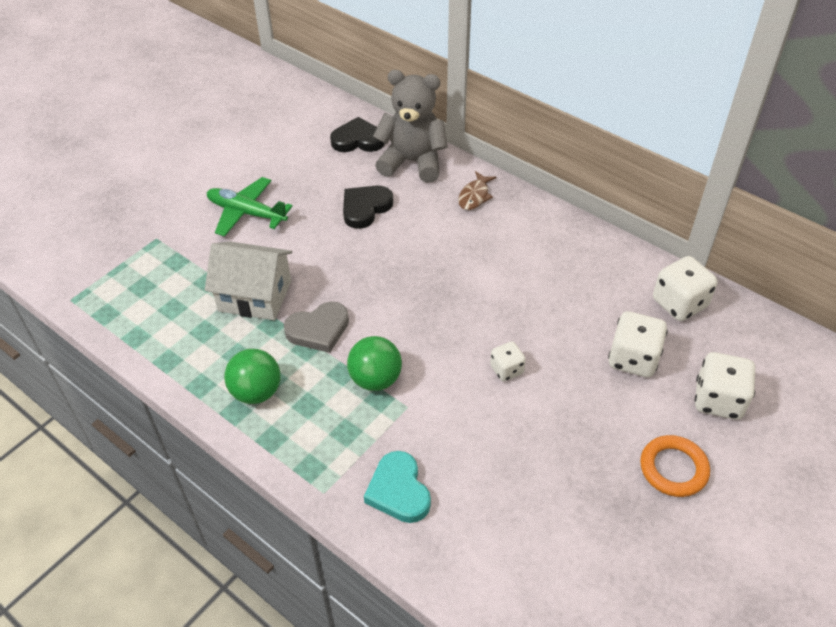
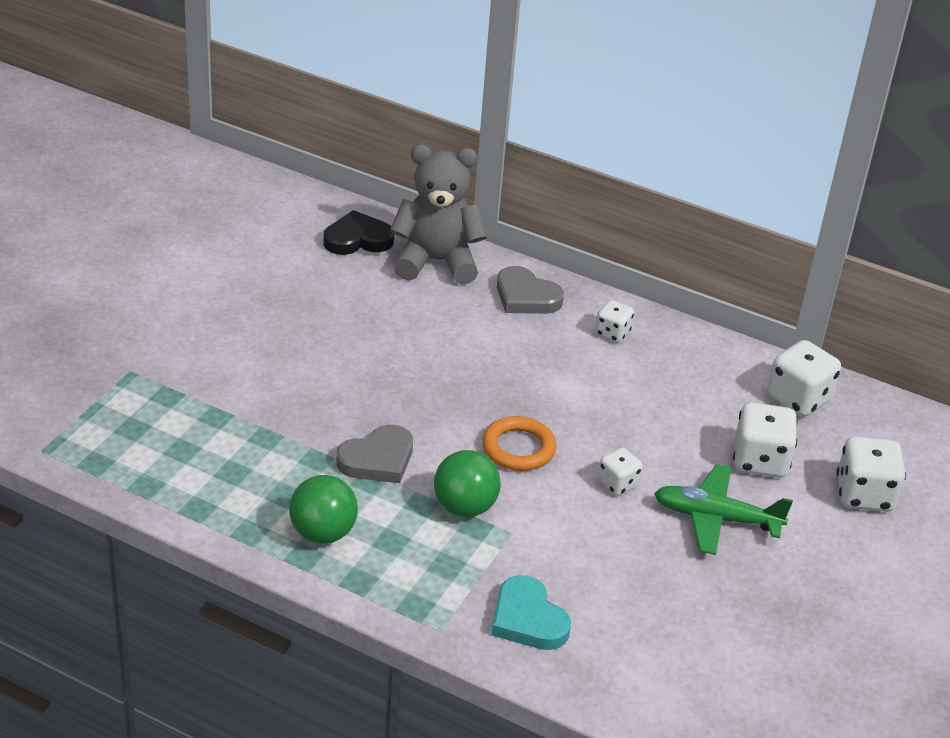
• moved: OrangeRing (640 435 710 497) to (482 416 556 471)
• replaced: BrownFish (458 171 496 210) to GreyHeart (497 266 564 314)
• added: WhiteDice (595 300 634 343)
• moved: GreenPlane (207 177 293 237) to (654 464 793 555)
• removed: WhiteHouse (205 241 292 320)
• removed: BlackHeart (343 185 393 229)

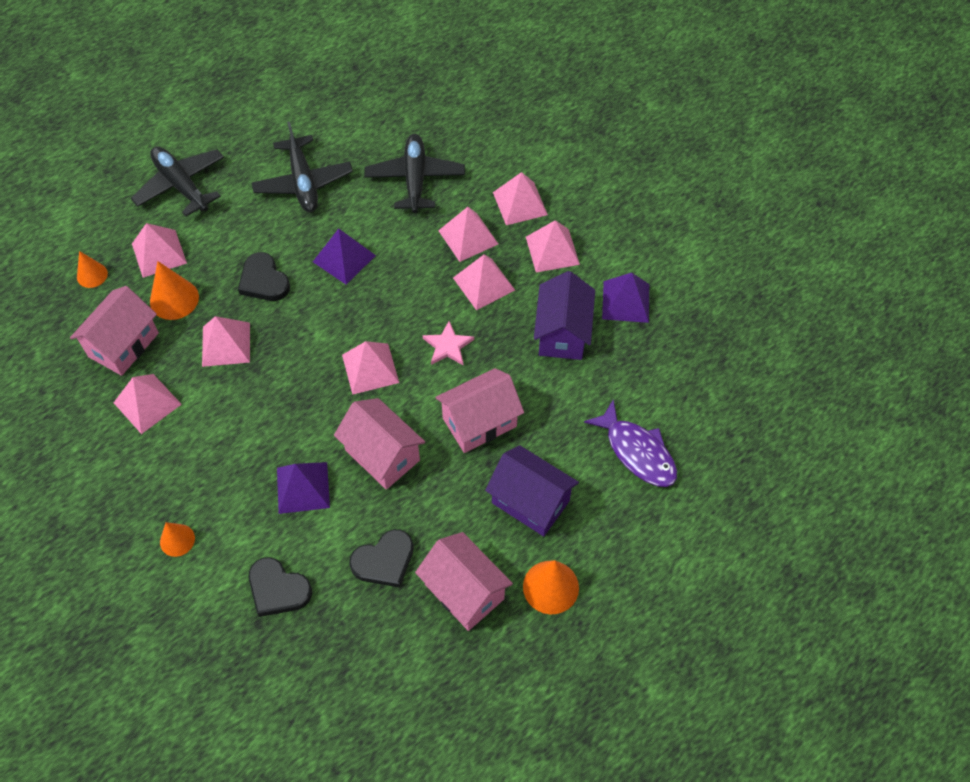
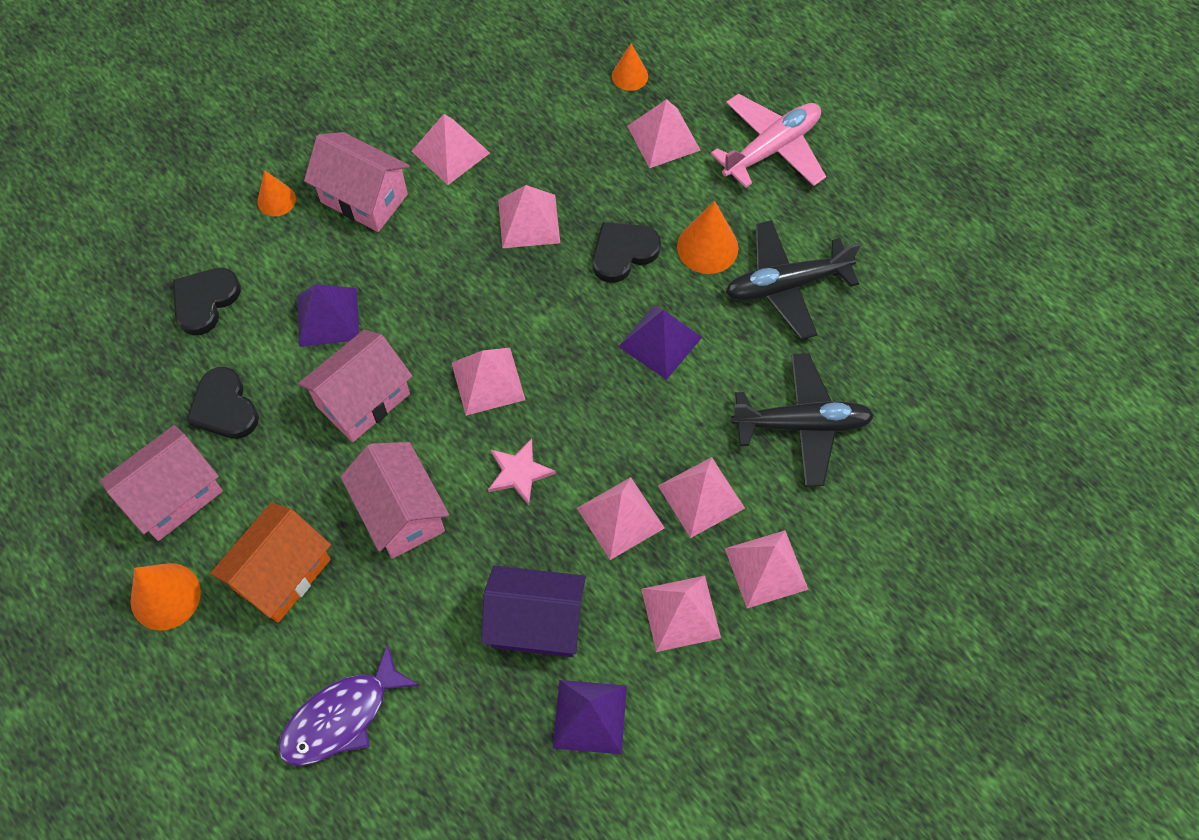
• recoloured: PurpleHouse (485 445 579 536) to OrangeHouse (210 502 331 623)
• moved: PinkHouse (70 286 159 376) to (304 132 410 232)
• moved: OrangeCone (150 261 199 320) to (677 201 739 274)
• recoloured: BlackPlane (131 147 224 216) to PinkPlane (711 94 826 188)

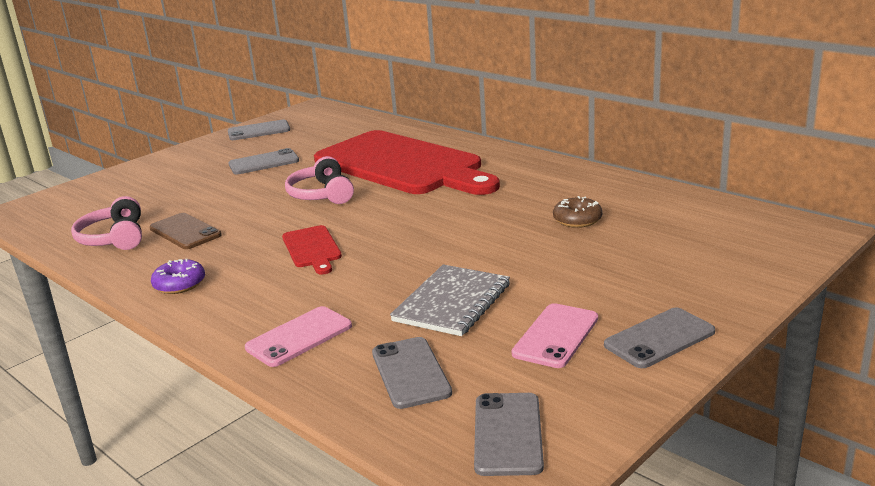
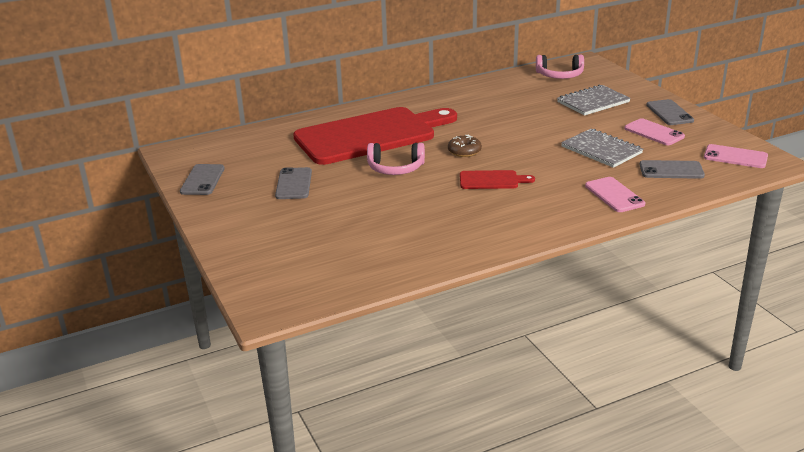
• moved: BrownDonut (553 196 602 228) to (448 135 482 157)
• moved: PinkHeadphones (71 196 142 250) to (536 55 584 79)
• added: GreyNotebook (557 84 631 116)
• recoloured: GreyPhone (474 393 544 476) to PinkPhone (704 144 768 168)
• removed: BrownPhone (149 213 222 249)
• removed: PurpleDonut (151 259 205 294)

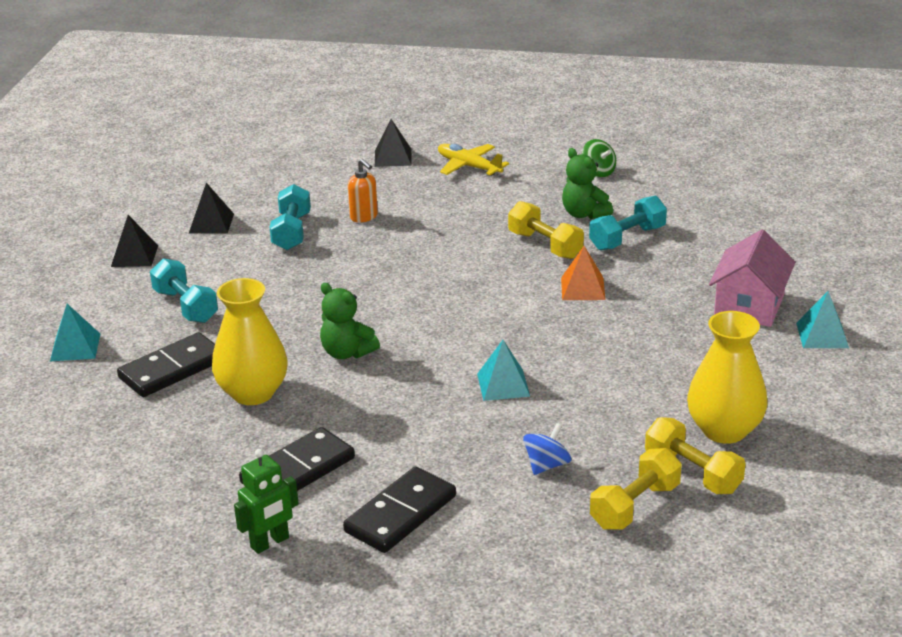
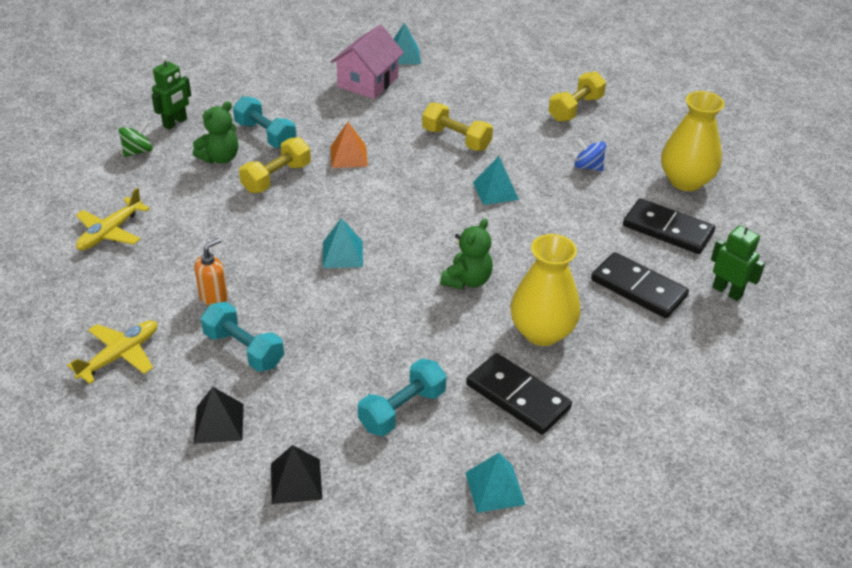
• added: YellowPlane (67 320 157 384)
• added: GreenRobot (152 55 191 130)
• turned: TurquoiseDumbbell (270 184 311 250) = (200 302 284 372) 45 degrees clockwise
• added: TurquoisePyramid (323 218 363 268)
• turned: PinkHouse (709 229 795 327) = (331 25 404 99) 75 degrees counterclockwise
• moved: YellowDumbbell (590 448 682 530) to (422 103 493 151)
• moved: YellowVase (687 311 768 444) to (661 91 725 191)
• removed: BlackPyramid (375 119 412 167)

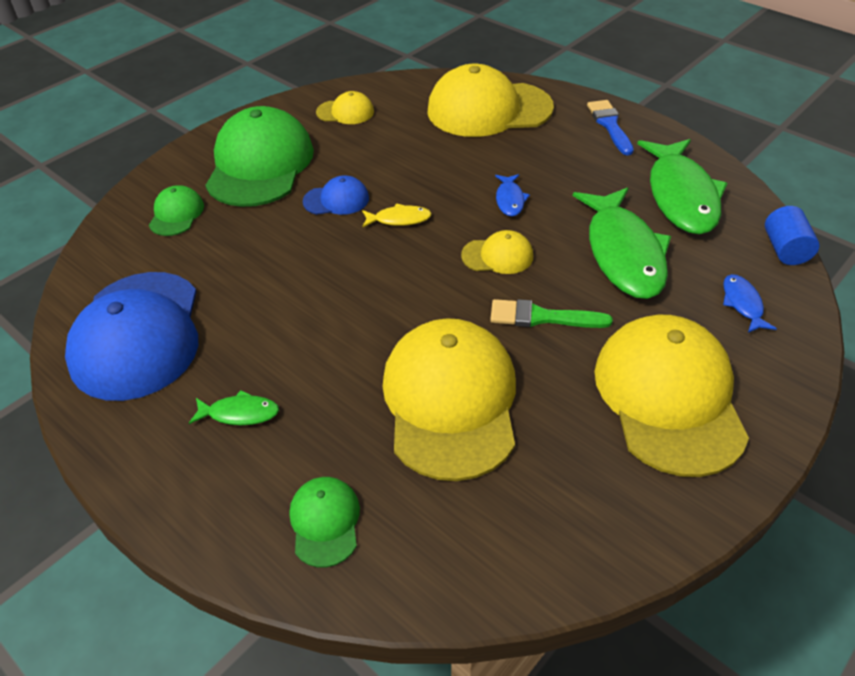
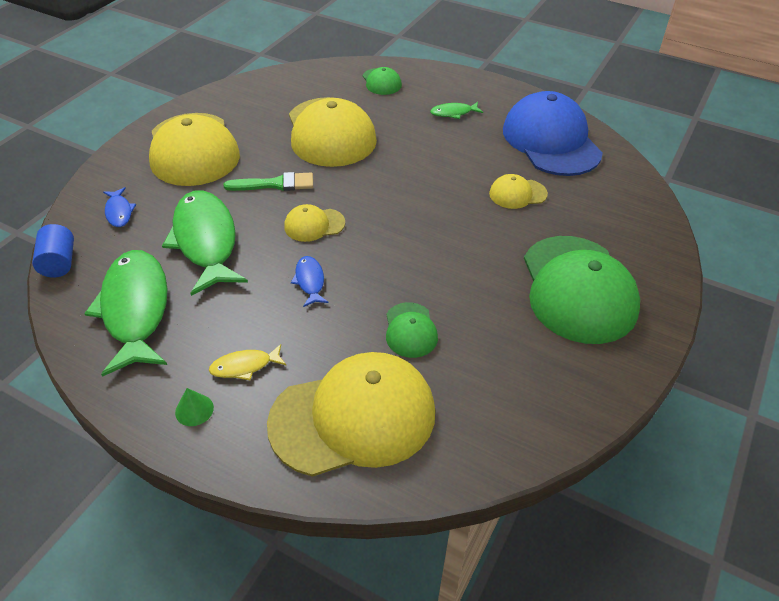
• replaced: BlueBrush (587 100 634 155) to GreenCone (175 388 214 426)
• moved: YellowFish (362 203 432 228) to (208 344 286 380)
• moved: GreenCap (149 185 204 236) to (386 302 438 358)
• moved: YellowCap (316 91 374 124) to (489 174 548 209)
• removed: BlueCap (303 176 369 215)

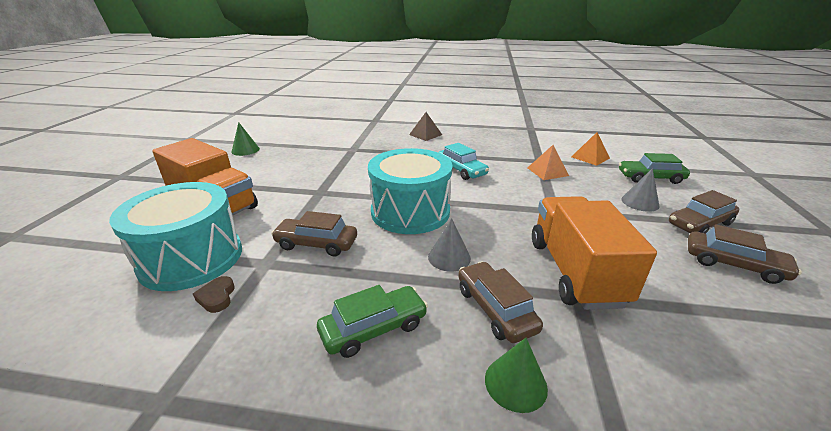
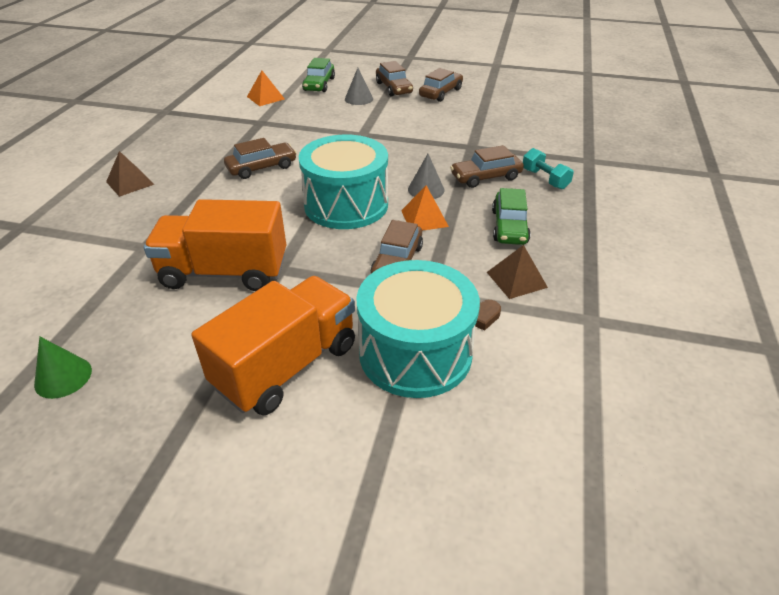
• moved: OrangeTruck (532 196 657 310) to (144 199 286 291)
• recoloured: TurquoiseCar (438 143 489 180) to BrownCar (224 138 297 179)
• moved: OrangePyramid (527 145 569 180) to (401 185 449 231)
• added: BrownPyramid (487 245 548 299)
• turned: GreenCar (317 285 428 358) = (492 188 531 245) 150 degrees counterclockwise
• replaced: GreenCone (485 338 548 413) to TurquoiseDumbbell (523 148 574 190)

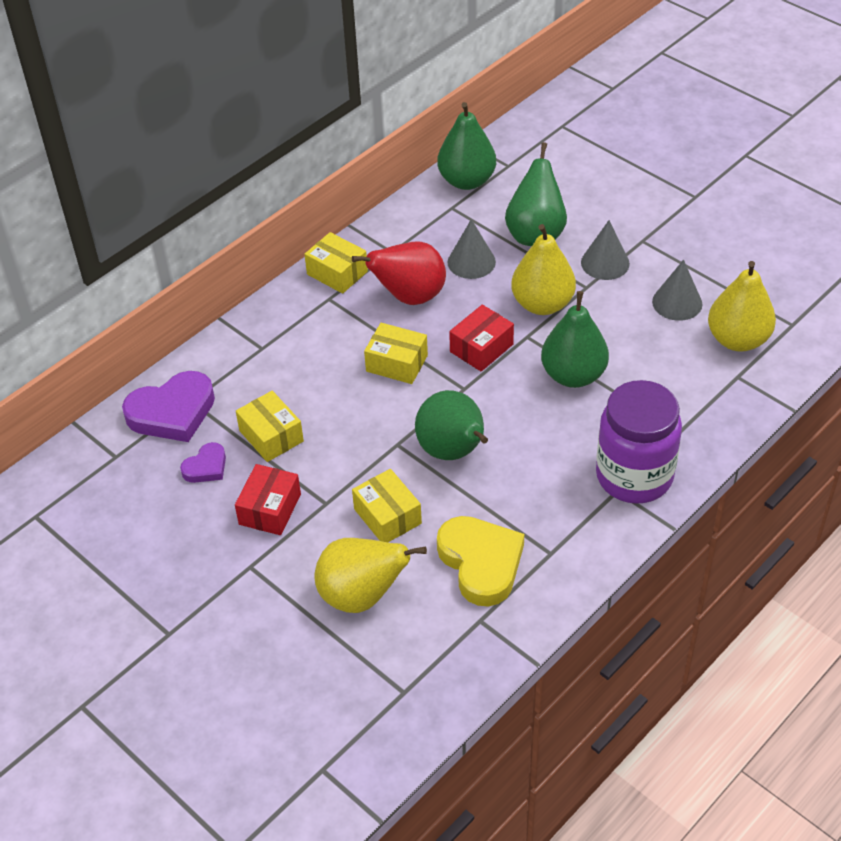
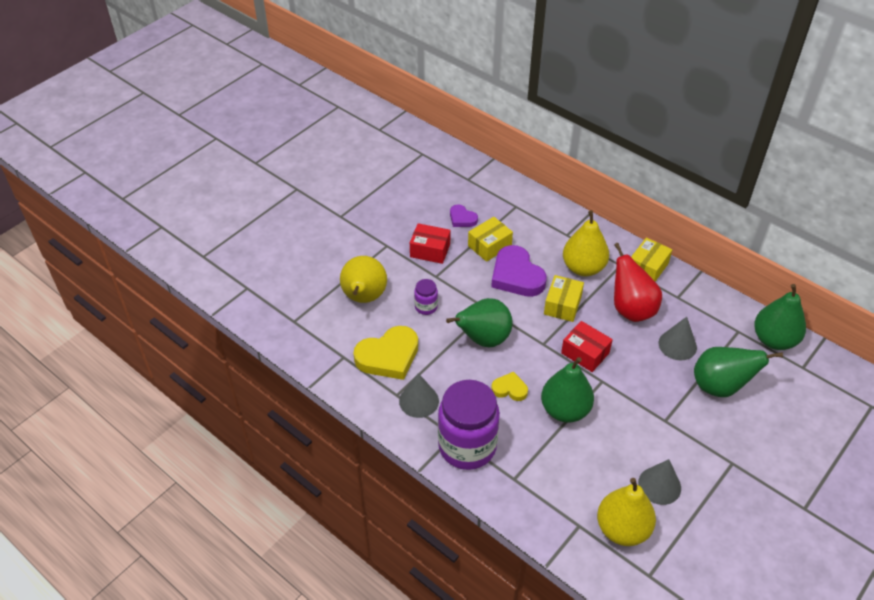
• moved: GreyCone (581 220 630 280) to (399 373 439 418)
• replaced: YellowBox (352 469 422 542) to PurpleJar (414 279 438 315)
• moved: PurpleHeart (122 371 215 442) to (491 245 547 297)
• added: YellowHeart (491 372 528 401)
• moved: YellowPear (511 224 576 315) to (563 210 609 276)

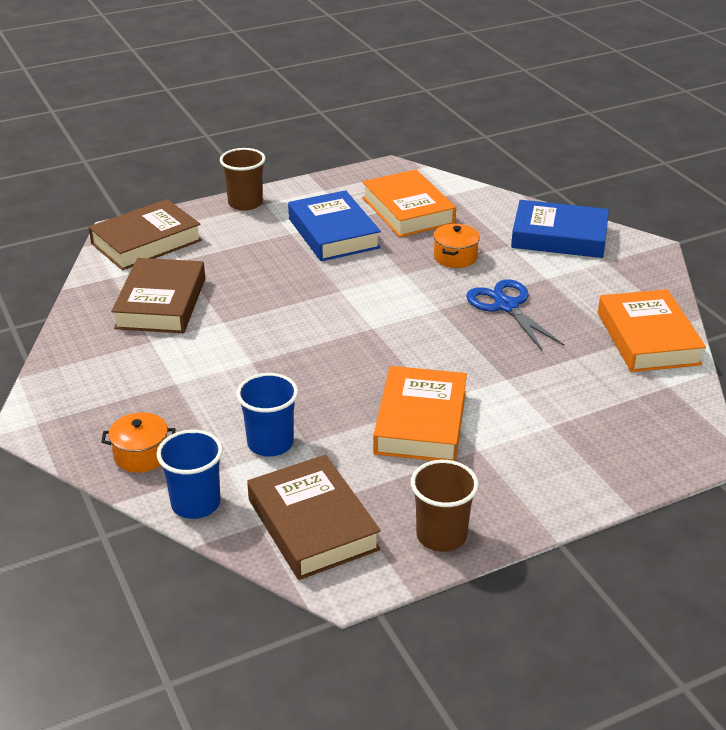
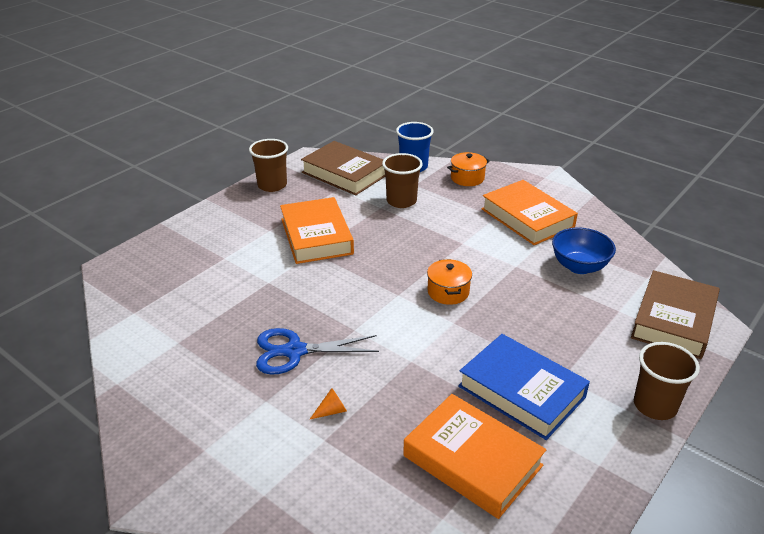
• turned: BlueScissors (466 279 565 351) = (256 328 379 375) 135 degrees clockwise
• added: OrangeCone (309 388 347 420)
• recoloured: BlueCup (236 373 298 456) to BrownCup (382 153 423 208)
• moved: OrangePot (433 224 480 268) to (427 259 472 305)
• moved: OrangeBook (598 289 706 372) to (482 180 578 245)
• replaced: BrownBook (111 258 205 333) to BlueBowl (552 227 616 274)
• removed: BlueBook (511 200 609 258)

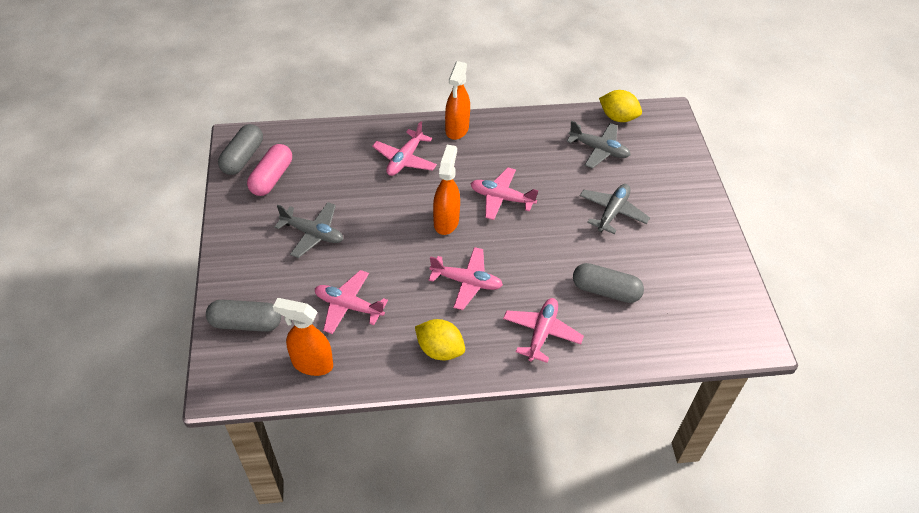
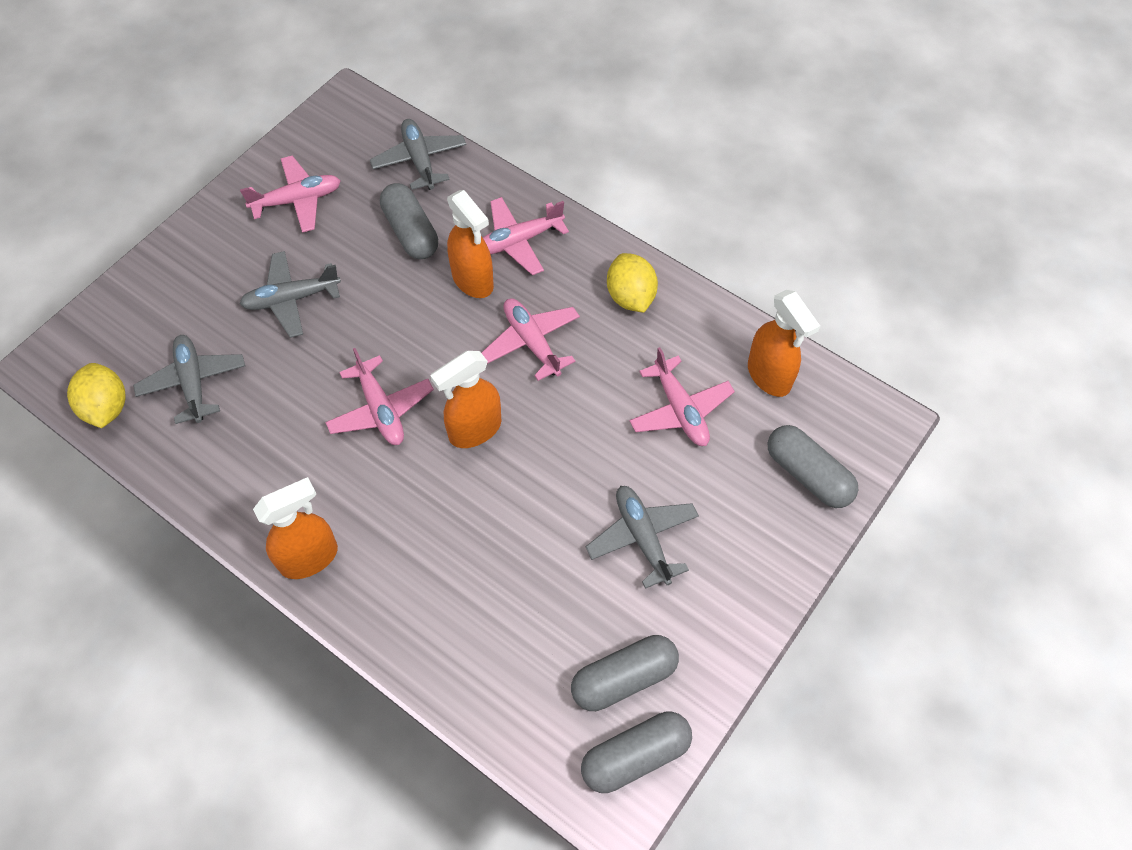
• moved: PinkPlane (372 121 437 176) to (240 156 341 233)
• added: GreyPlane (370 119 466 190)
• added: OrangeSprayBottle (447 190 494 298)
• recoloured: PinkCapsule (247 144 292 196) to GreyCapsule (571 635 679 711)

